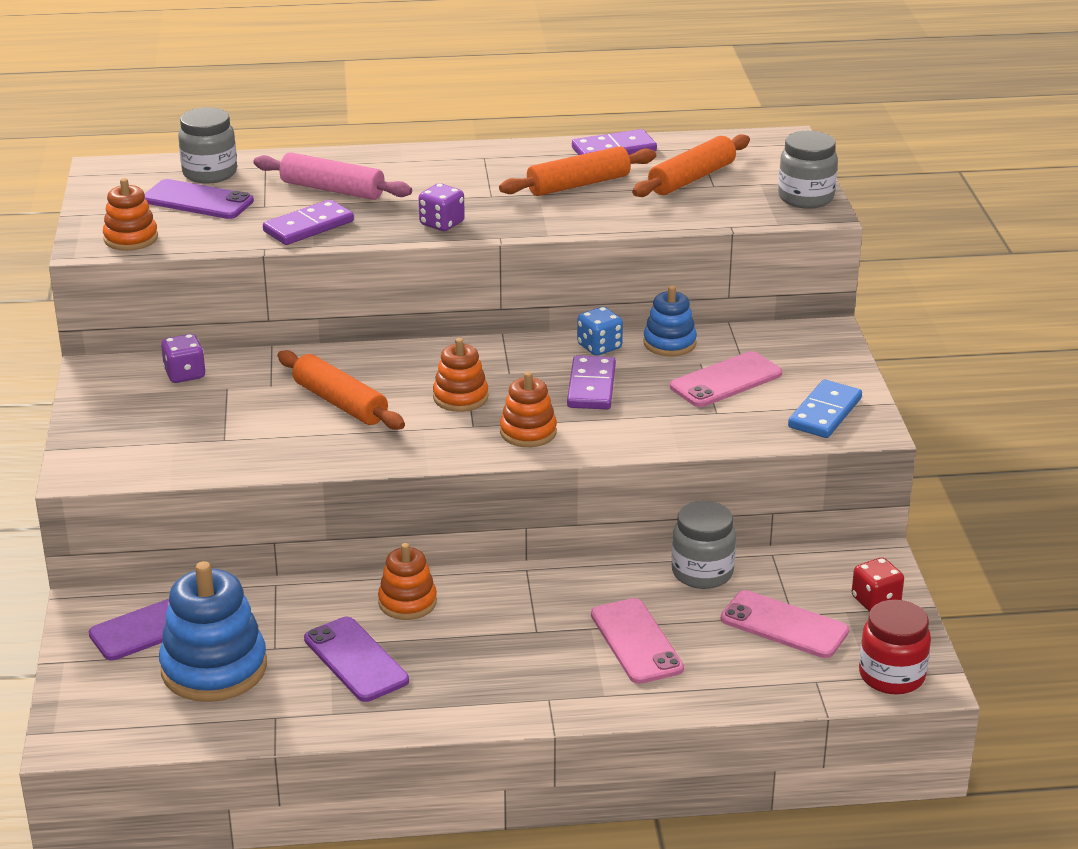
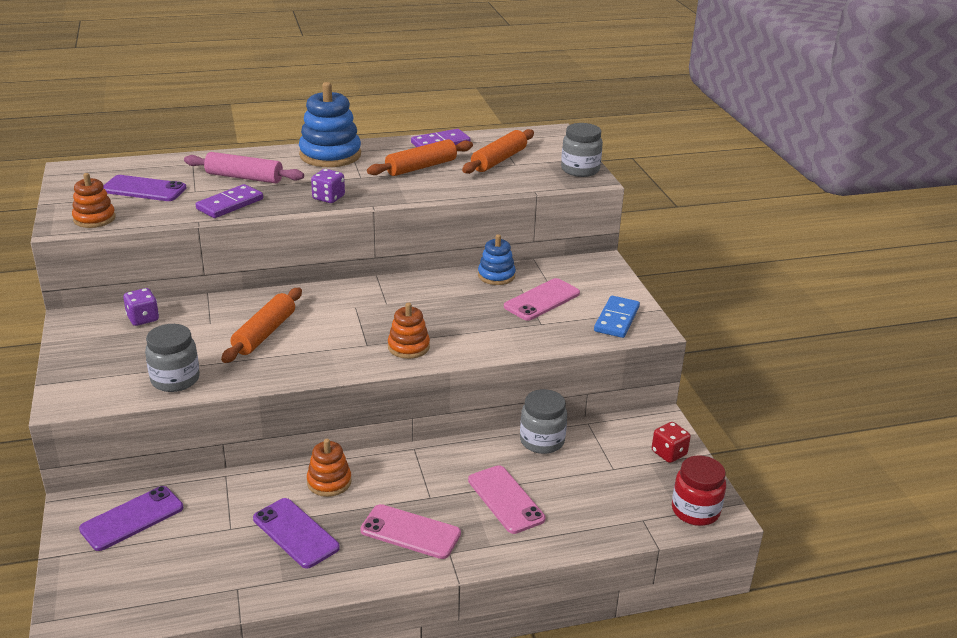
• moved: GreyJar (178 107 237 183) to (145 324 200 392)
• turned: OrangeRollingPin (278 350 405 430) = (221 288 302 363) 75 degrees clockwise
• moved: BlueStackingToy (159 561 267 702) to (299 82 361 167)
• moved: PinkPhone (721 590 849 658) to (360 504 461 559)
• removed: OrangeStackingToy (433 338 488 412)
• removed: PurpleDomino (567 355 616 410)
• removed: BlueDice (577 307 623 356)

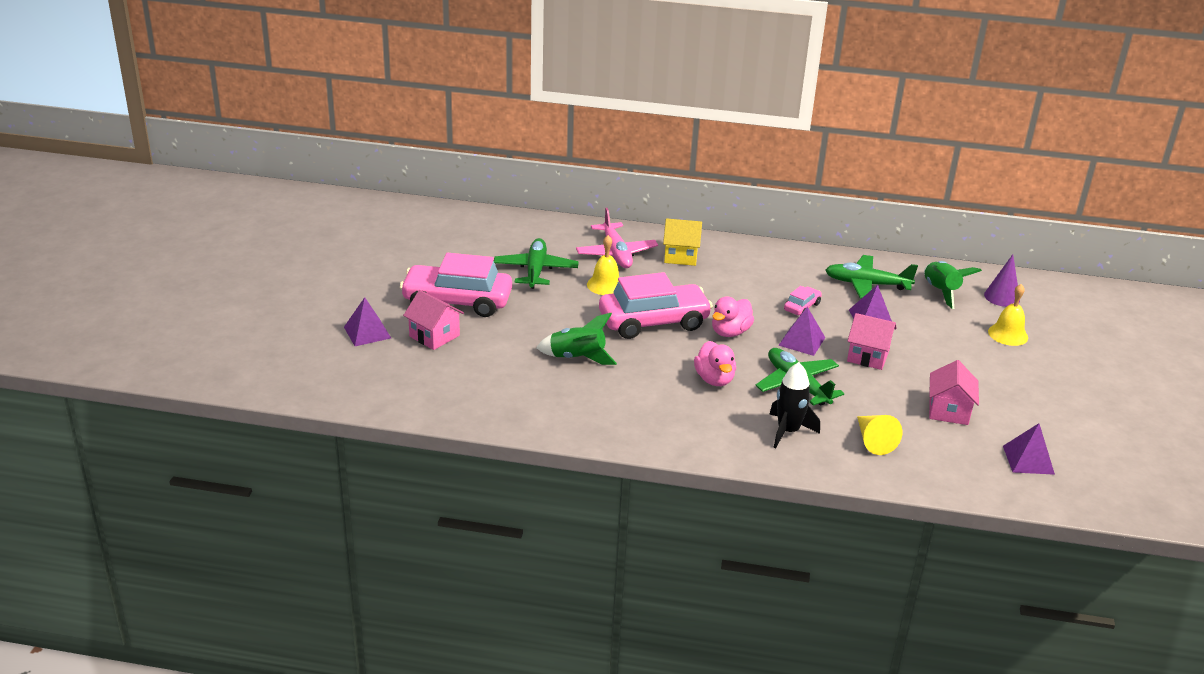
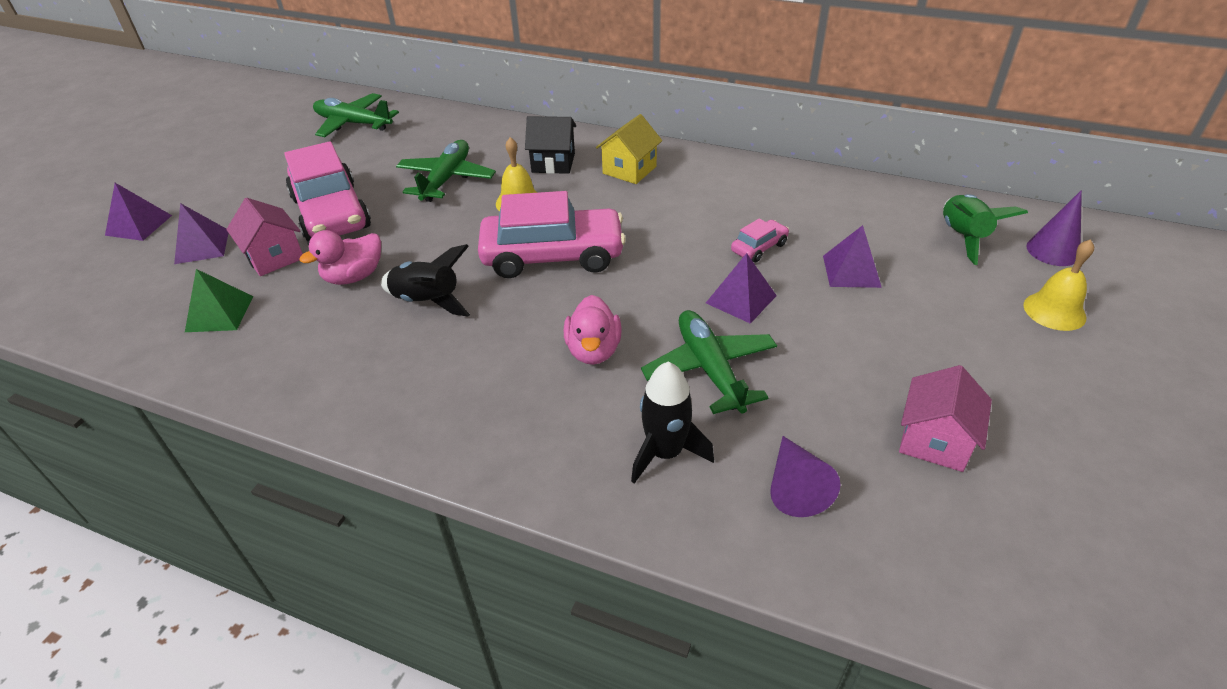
• moved: PurplePyramid (1003 423 1055 475) to (105 183 172 241)
• added: GreenPyramid (185 269 253 332)
• turned: PinkCar (400 253 512 317) = (284 141 371 242) 135 degrees counterclockwise
• moved: PinkDuck (712 296 754 337) to (299 230 381 285)
• moved: GreenPlane (825 255 918 299) to (313 93 399 137)
• recoloured: GreenRocket (536 313 617 365) to BlackRocket (381 244 470 316)
• replaced: PinkPlane (576 208 658 268) to BlackHouse (525 116 576 174)
• turned: YellowHouse (663 218 702 266) = (596 114 662 184) 75 degrees counterclockwise
• recoloured: YellowCone (857 415 902 455) to PurpleCone (770 436 840 517)
• removed: PinkHouse (847 313 897 370)

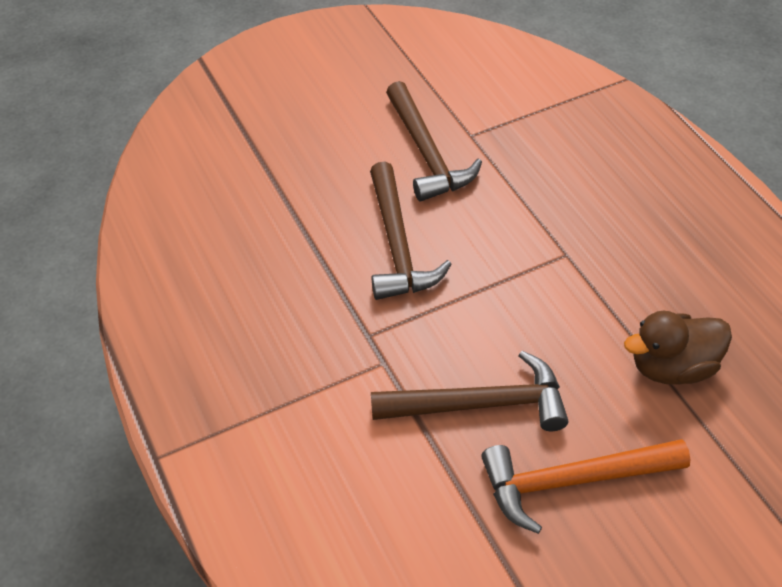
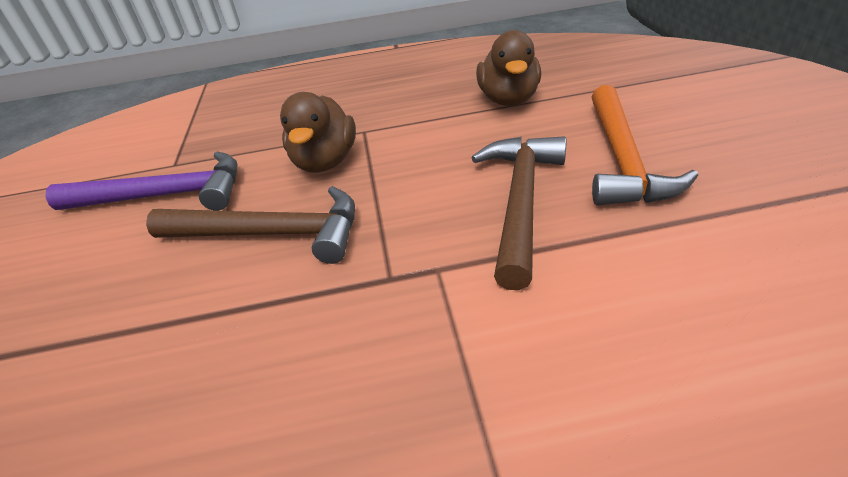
• recoloured: BrownHammer (386 81 482 201) to PurpleHammer (45 151 237 211)
• added: BrownDuck (280 92 356 173)

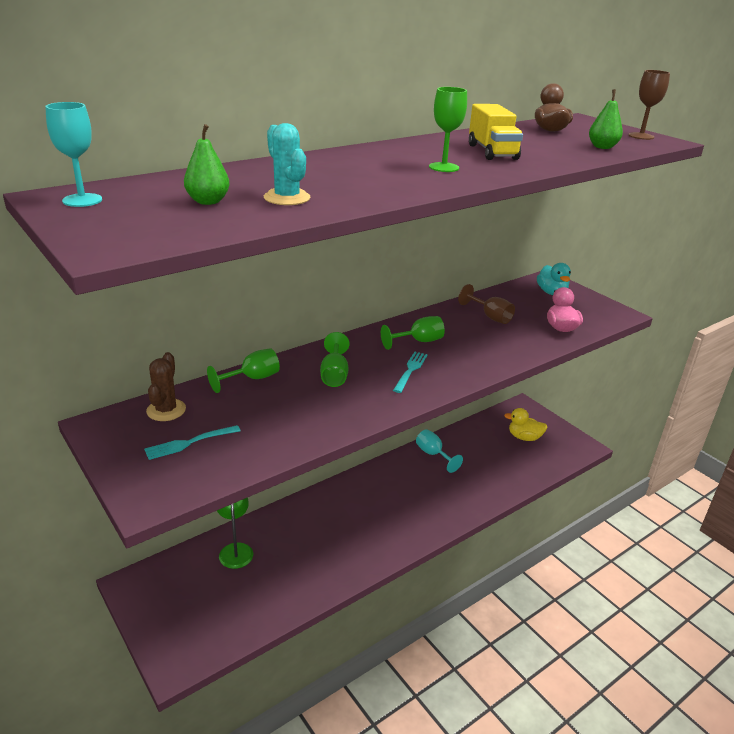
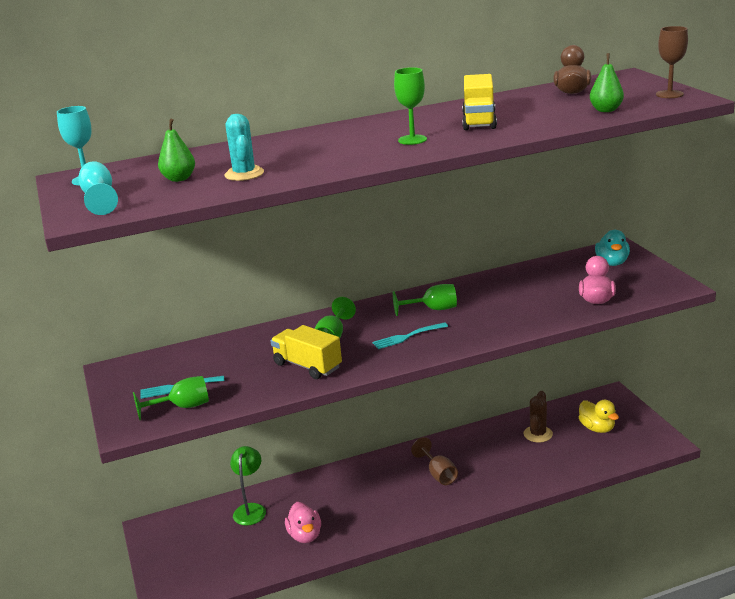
• moved: TurquoiseGoblet (416 429 463 473) to (78 161 118 215)
• moved: GreenGoblet (207 348 280 393) to (133 376 209 421)
• added: YellowTruck (270 325 342 379)
• added: PinkDuck (285 502 321 543)
• turned: TurquoiseFork (393 352 428 393) = (373 322 448 349) 150 degrees counterclockwise
• moved: BrownGoblet (458 284 515 324) to (411 437 458 485)
• moved: BrownCactus (146 352 186 421) to (523 391 553 442)
• turned: YellowDuck (504 408 547 441) = (579 400 619 433) 150 degrees counterclockwise

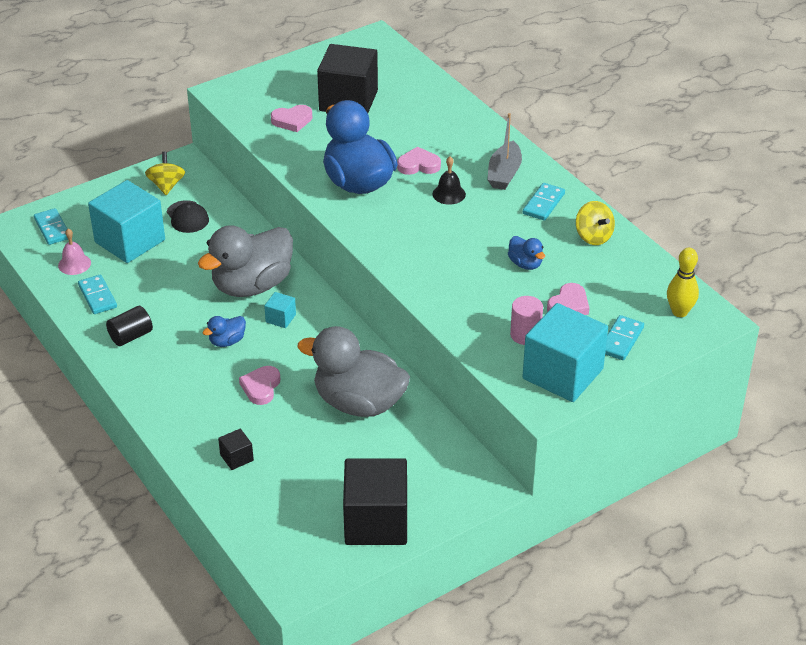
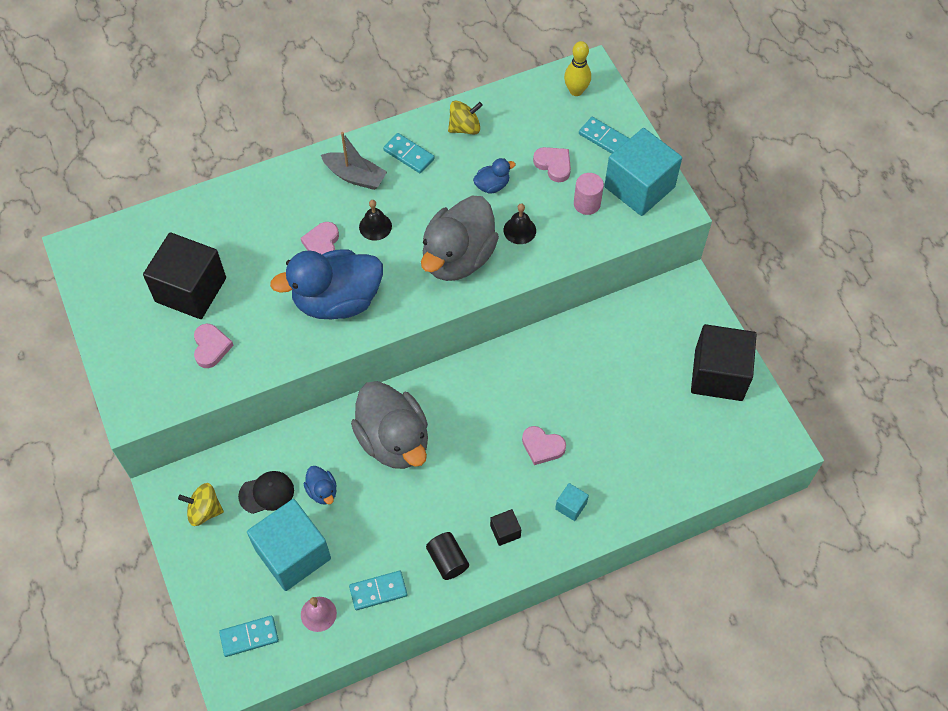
• moved: BlueDuck (202 316 246 347) to (303 466 337 505)
• moved: GreyDuck (297 326 410 417) to (421 196 499 281)
• moved: BlackCube (218 429 254 470) to (490 509 521 546)
• added: BlackBell (504 204 536 244)
• moved: TurquoiseCube (264 292 296 328) to (555 483 589 521)

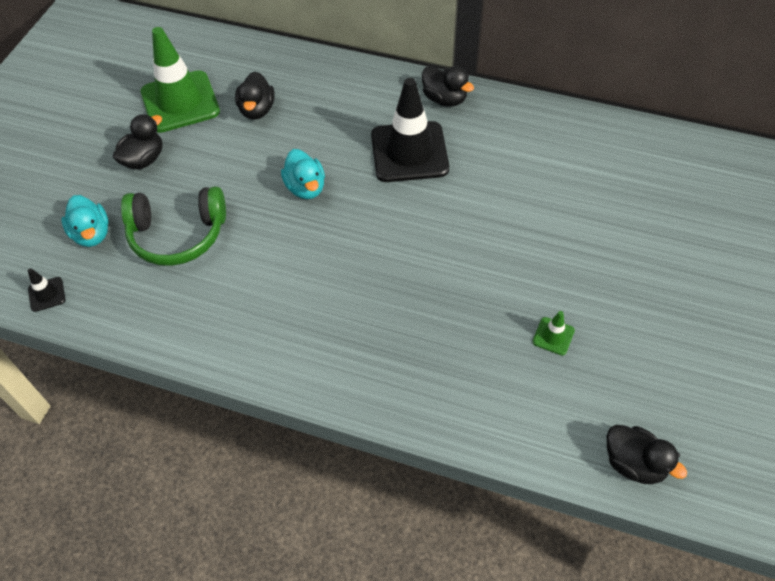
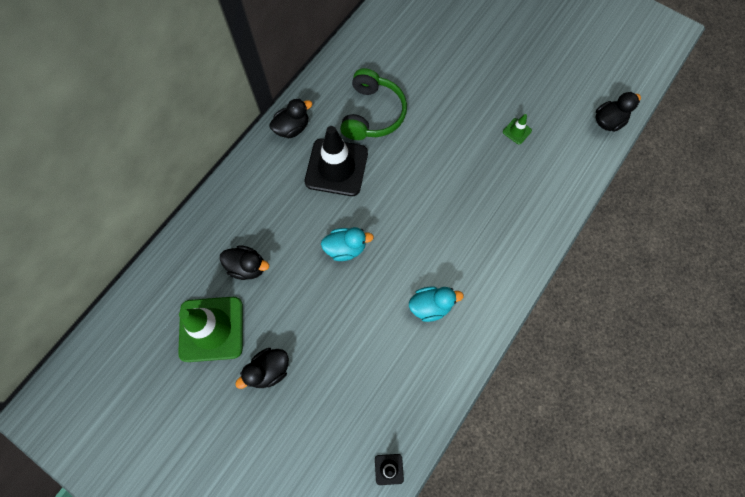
• turned: BlackDuck (113 114 163 169) = (235 348 289 389) 90 degrees counterclockwise
• moved: GreenHeadphones (121 186 226 266) to (340 68 407 140)
• moved: TurquoiseDuck (61 195 109 247) to (409 286 464 322)

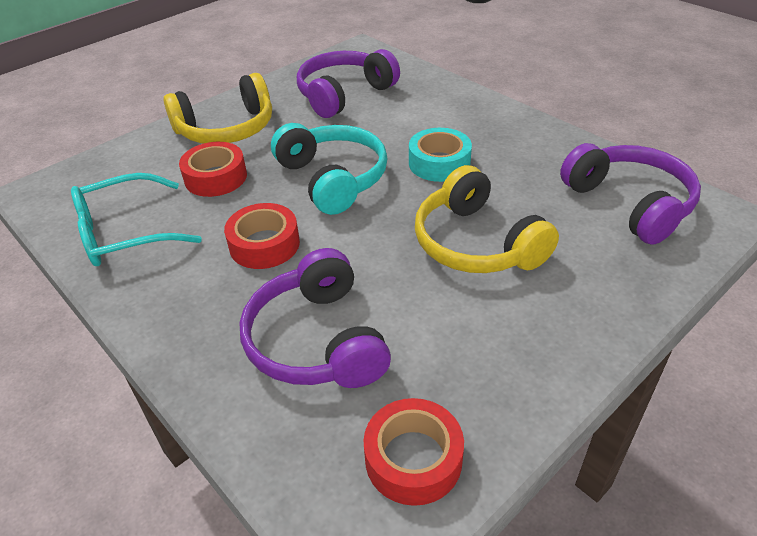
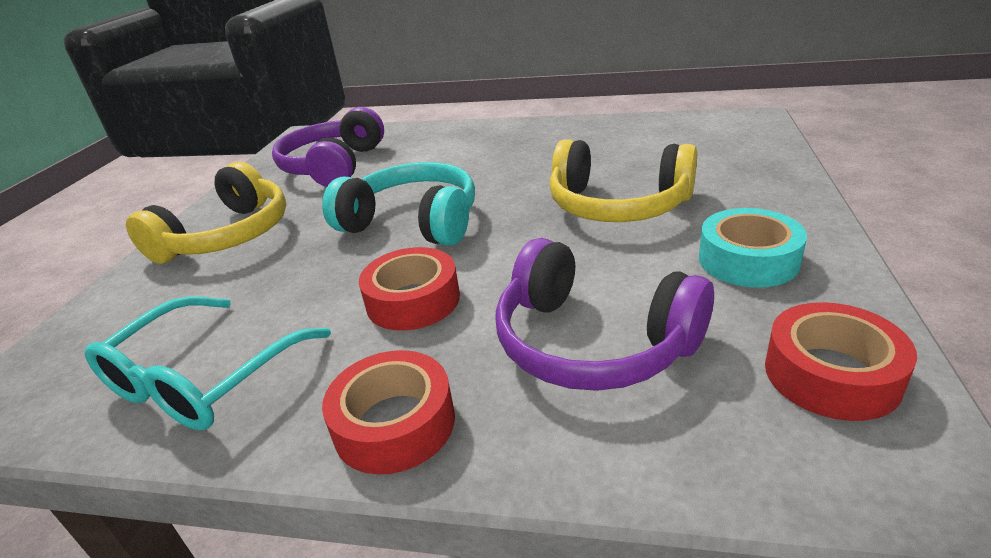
• moved: RedTape (179 142 247 197) to (322 350 455 475)
• moved: TurquoiseTape (409 128 472 182) to (699 208 807 288)
• removed: PurpleHeadphones (560 143 701 245)

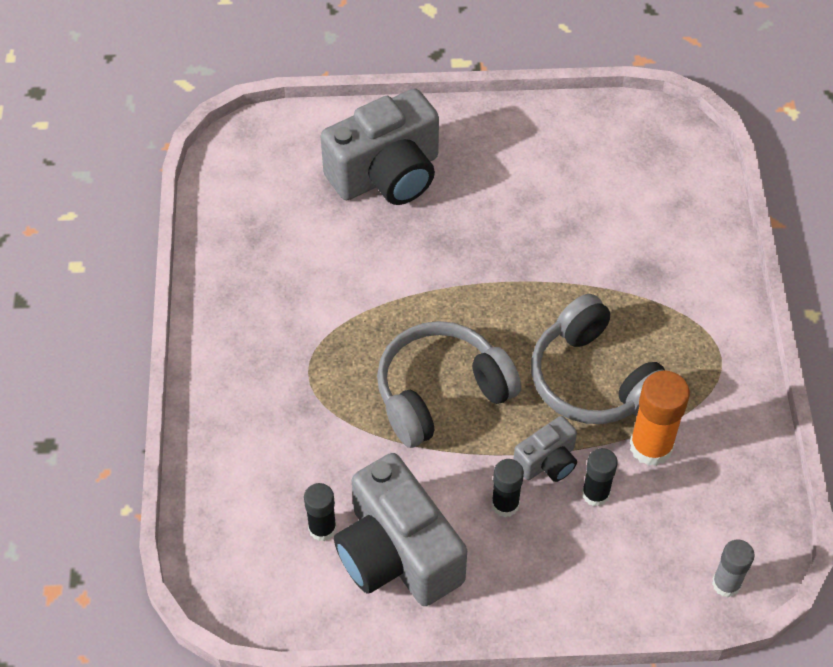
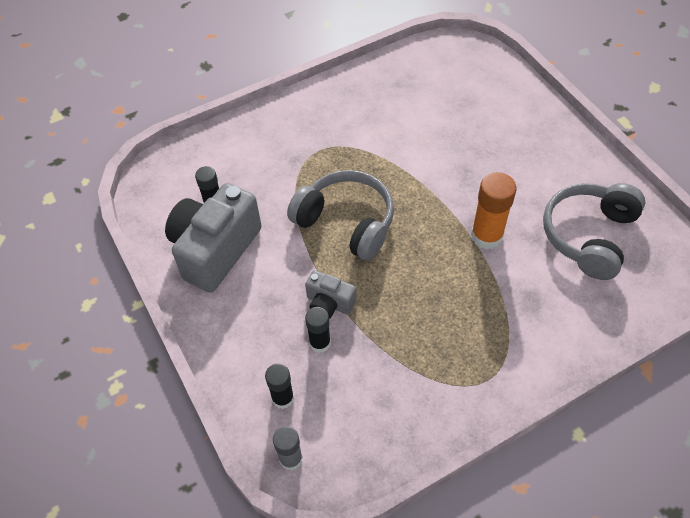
• moved: BlackGlueStick (491 459 524 517) to (265 364 294 409)
• moved: OrangeGlueStick (630 371 690 466) to (471 172 516 249)
• moved: GreyHeadphones (531 294 665 424) to (543 183 645 280)
• removed: GreyCamera (321 88 439 205)

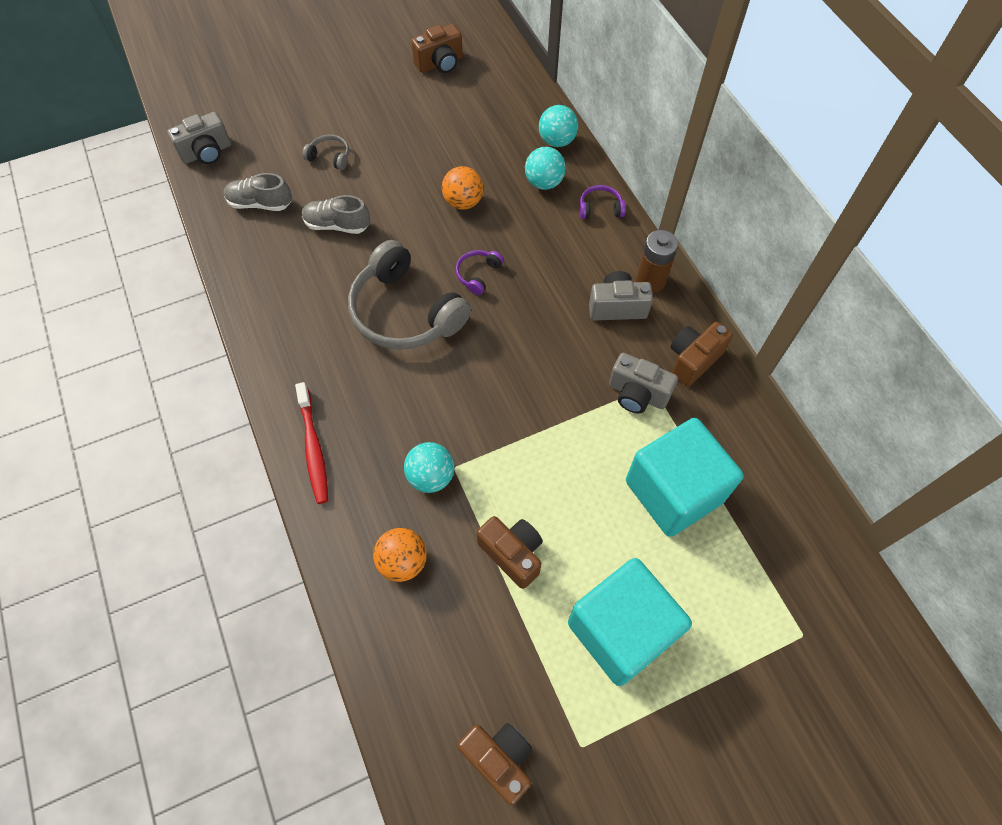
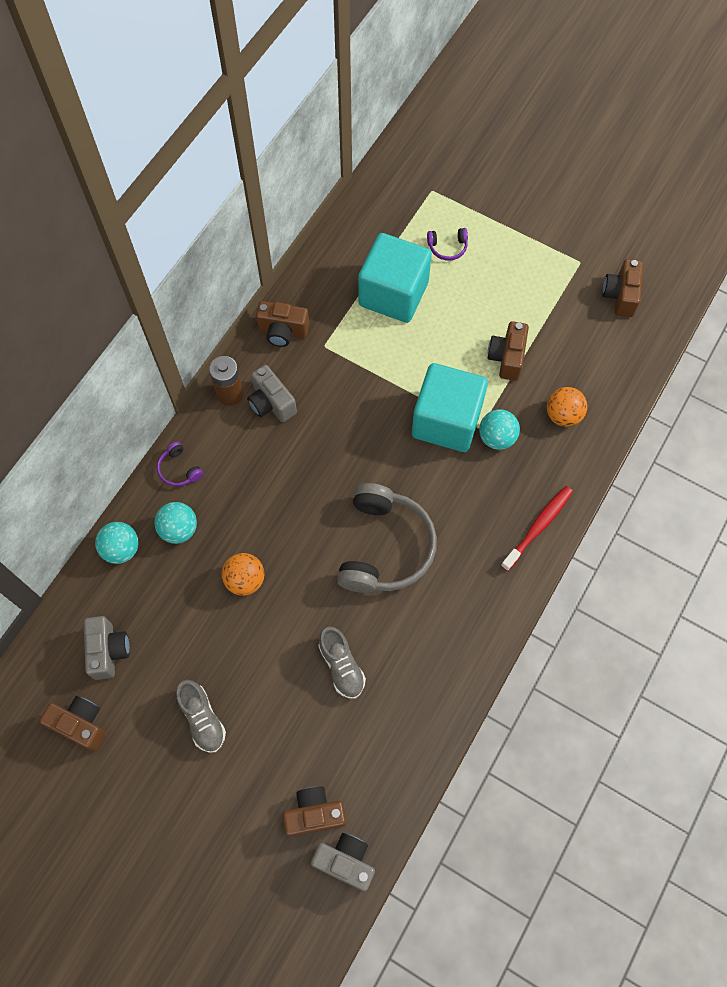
• moved: GreyCamera (609 353 678 413) to (84 616 130 680)
• moved: GreyShoe (224 173 292 211) to (176 680 226 753)
• added: BrownCamera (283 786 346 837)
• moved: TurquoiseCube (568 558 692 686) to (412 363 488 452)
• moved: PurpleHeadphones (456 250 504 295) to (427 228 468 260)
• removed: GreyHeadphones (303 135 349 170)

